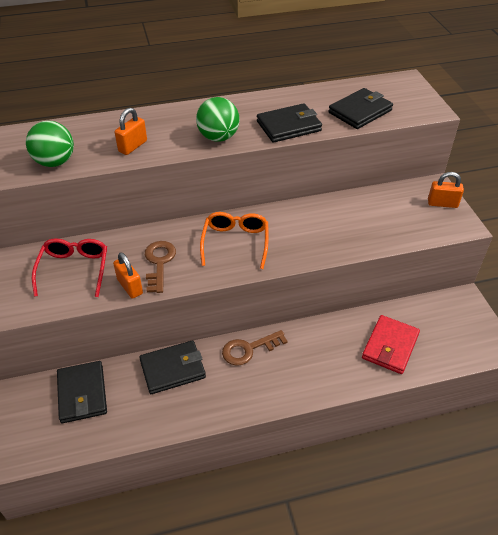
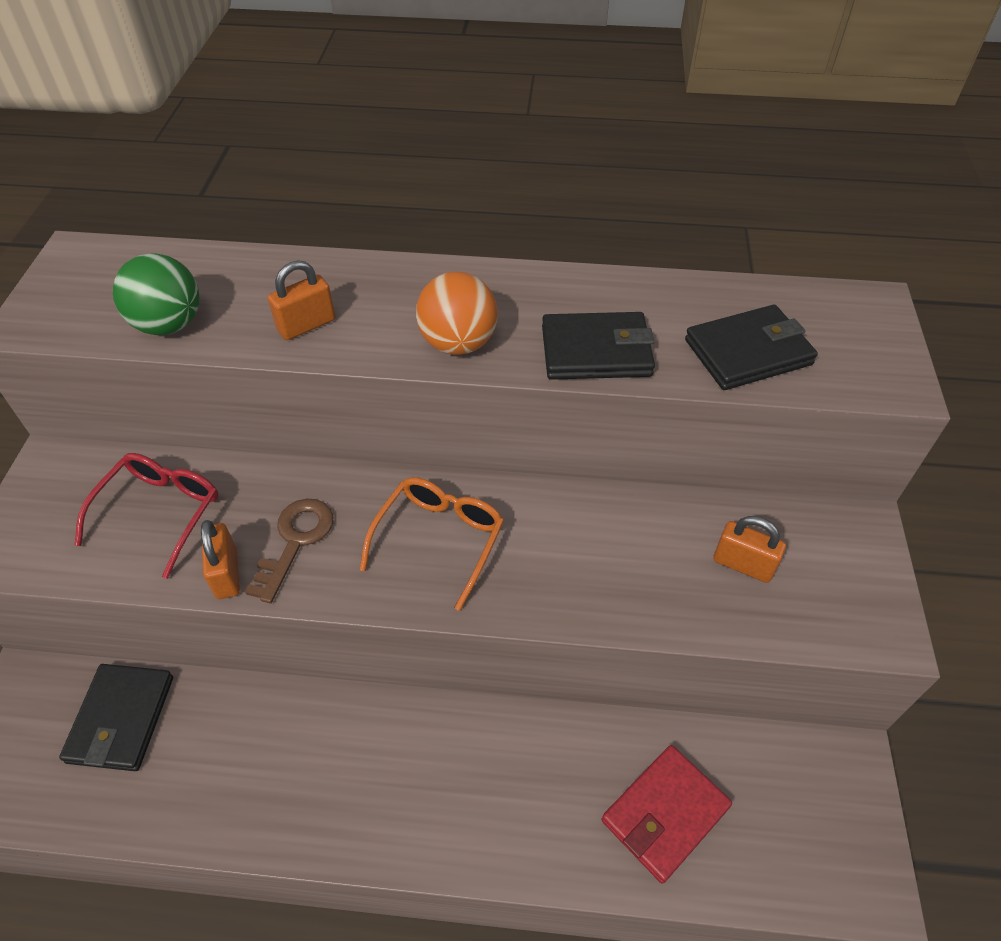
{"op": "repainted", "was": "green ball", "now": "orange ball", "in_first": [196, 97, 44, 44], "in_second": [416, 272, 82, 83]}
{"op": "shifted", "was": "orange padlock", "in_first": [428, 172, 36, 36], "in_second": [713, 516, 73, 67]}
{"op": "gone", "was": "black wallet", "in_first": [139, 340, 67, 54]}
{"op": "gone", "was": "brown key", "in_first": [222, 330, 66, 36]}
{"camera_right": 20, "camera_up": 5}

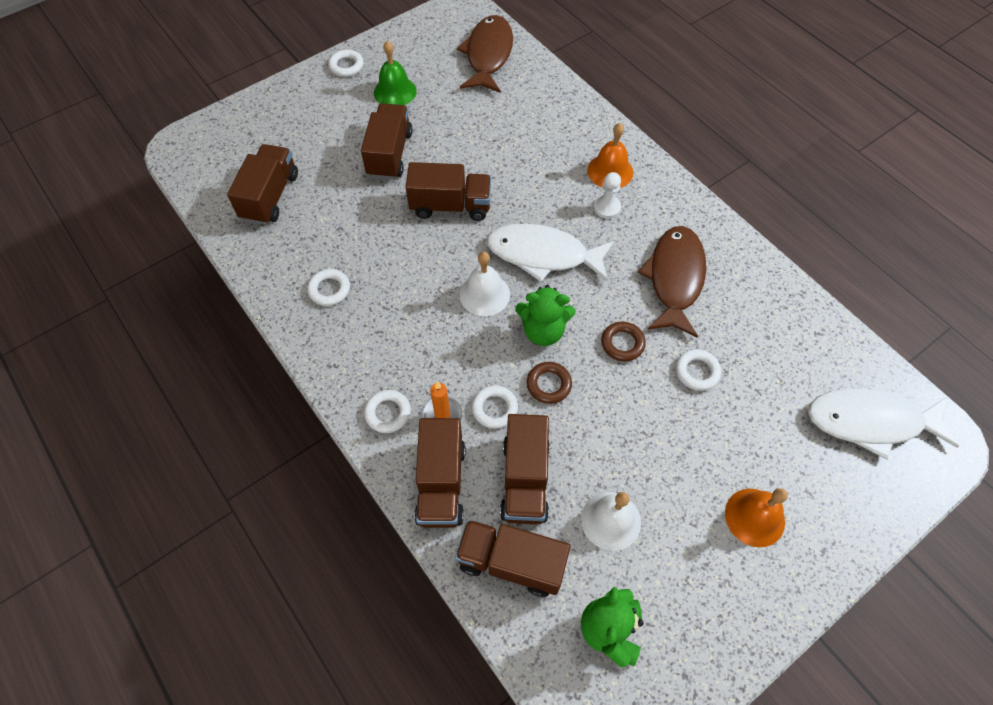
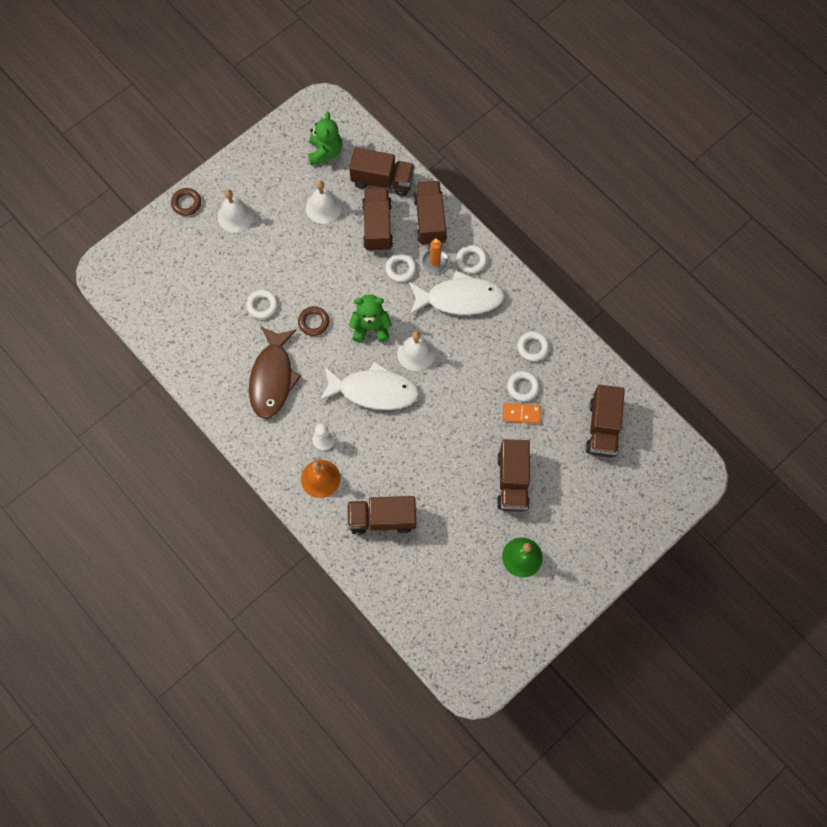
{"op": "shifted", "was": "brown ring", "in_first": [527, 362, 45, 42], "in_second": [171, 188, 30, 28]}
{"op": "repainted", "was": "orange bell", "now": "white bell", "in_first": [725, 488, 63, 59], "in_second": [218, 189, 36, 44]}
{"op": "shifted", "was": "brown truck", "in_first": [406, 162, 85, 59], "in_second": [347, 496, 69, 39]}
{"op": "shifted", "was": "white fish", "in_first": [808, 388, 151, 72], "in_second": [409, 270, 96, 45]}
{"op": "new", "now": "orange domino", "in_second": [503, 403, 38, 21]}
{"op": "shifted", "was": "white ring", "in_first": [328, 50, 36, 27], "in_second": [507, 371, 32, 31]}
{"op": "gone", "was": "brown fish", "in_first": [457, 15, 56, 78]}
{"camera_right": 175, "camera_up": 10}

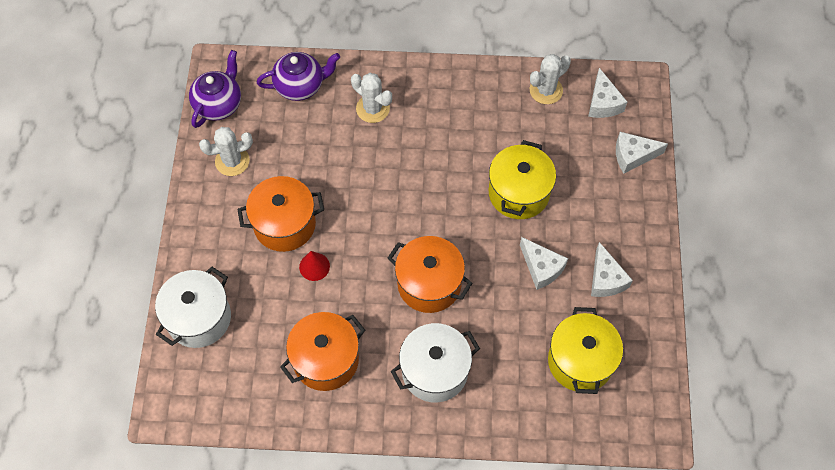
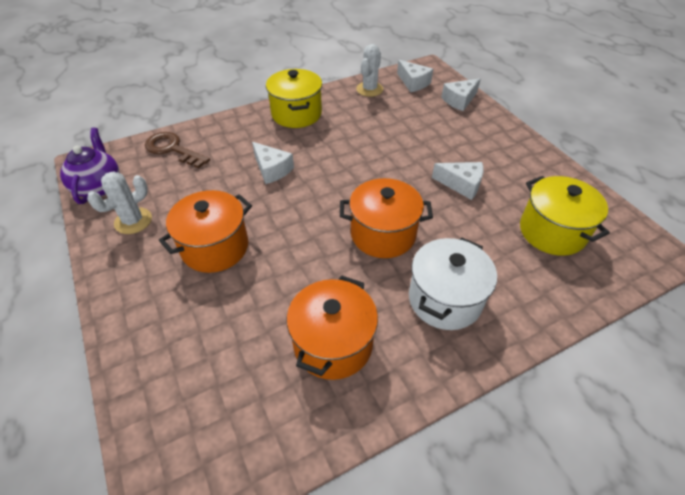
{"op": "swapped", "was": "purple teapot", "now": "brown key", "in_first": [257, 52, 83, 49], "in_second": [145, 132, 65, 36]}
{"op": "shifted", "was": "white cheese", "in_first": [591, 242, 42, 55], "in_second": [252, 142, 42, 42]}
{"op": "shifted", "was": "yellow pot", "in_first": [489, 140, 67, 79], "in_second": [266, 69, 56, 59]}
{"op": "gone", "was": "white pot", "in_first": [155, 267, 76, 81]}
{"op": "gone", "was": "red cone", "in_first": [299, 251, 31, 30]}
{"op": "gone", "was": "white cactus", "in_first": [351, 73, 41, 50]}
{"camera_right": -30, "camera_up": -15}

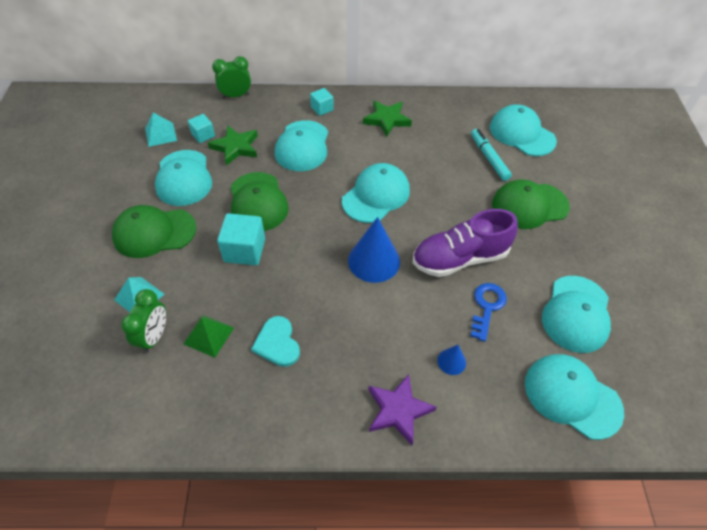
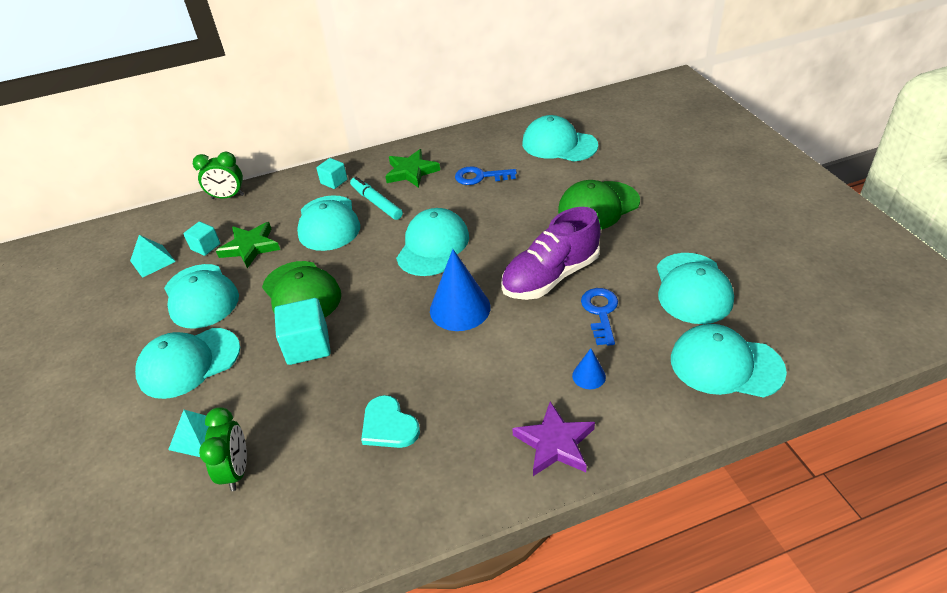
{"op": "repainted", "was": "green cap", "now": "turquoise cap", "in_first": [112, 205, 85, 53], "in_second": [135, 328, 105, 71]}
{"op": "rotated", "was": "green clock", "in_first": [212, 56, 39, 42], "in_second": [193, 152, 51, 47], "clockwise": -150}
{"op": "shifted", "was": "turquoise marker", "in_first": [471, 129, 41, 52], "in_second": [350, 177, 53, 43]}
{"op": "new", "now": "blue key", "in_second": [455, 166, 62, 19]}
{"op": "gone", "was": "green pyramid", "in_first": [184, 315, 50, 43]}
{"camera_right": -15, "camera_up": -10}

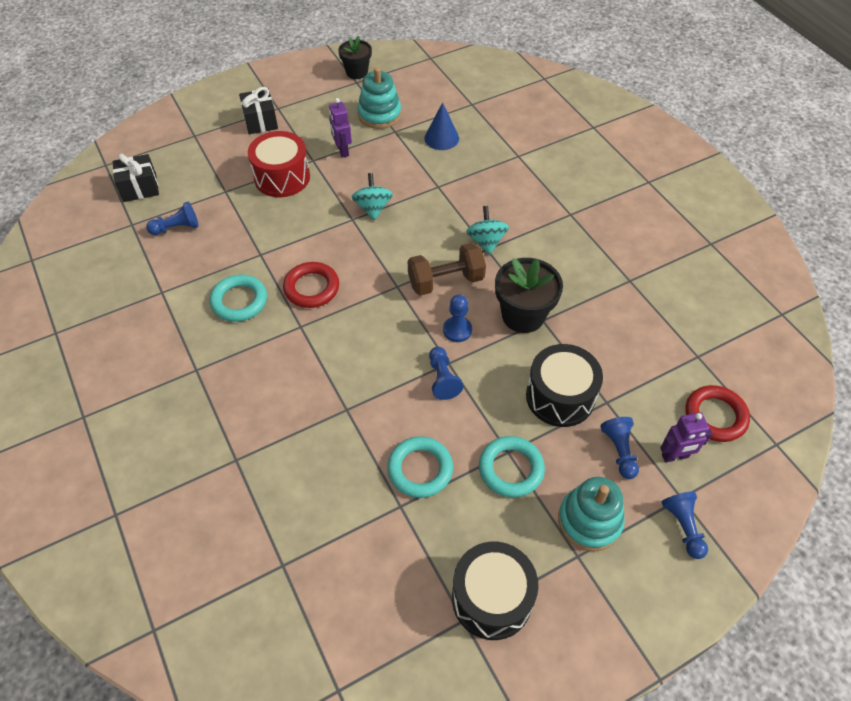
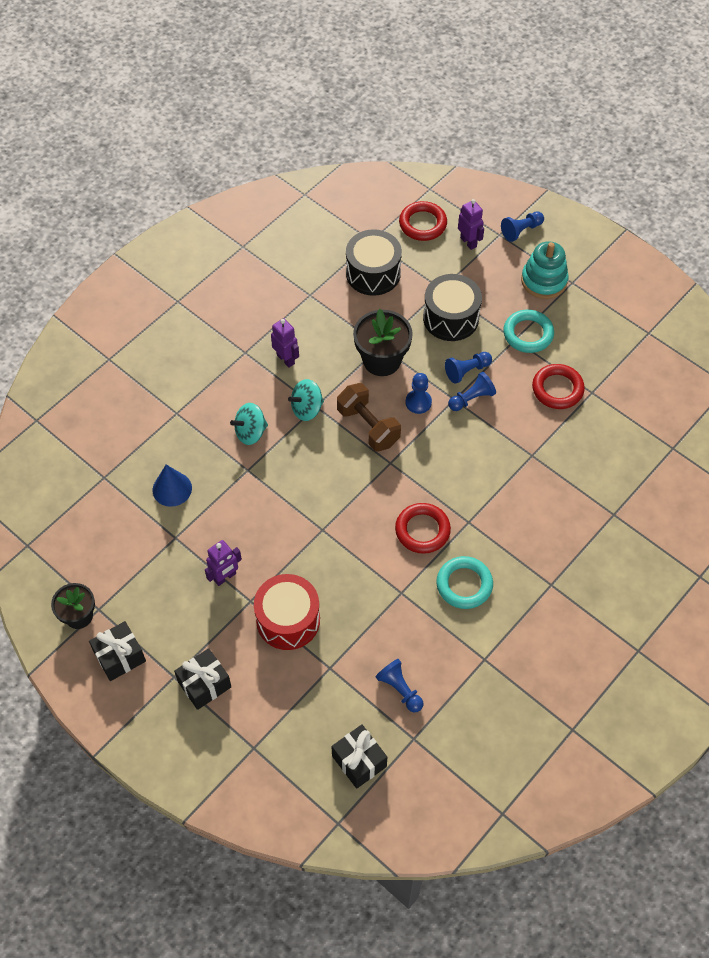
{"op": "new", "now": "black gift", "in_second": [89, 621, 57, 60]}
{"op": "shifted", "was": "turquoise spinning top", "in_first": [351, 173, 42, 47], "in_second": [230, 403, 38, 42]}
{"op": "new", "now": "purple robot", "in_second": [271, 318, 28, 50]}
{"op": "shifted", "was": "black drum", "in_first": [452, 542, 86, 98], "in_second": [346, 229, 56, 67]}
{"op": "shifted", "was": "blue pawn", "in_first": [600, 417, 39, 62], "in_second": [445, 352, 47, 32]}
{"op": "repainted", "was": "turquoise ring", "now": "red ring", "in_first": [387, 437, 66, 61], "in_second": [532, 364, 53, 45]}
{"op": "gone", "was": "turquoise stacking toy", "in_first": [358, 67, 43, 62]}
{"camera_right": -110, "camera_up": 5}

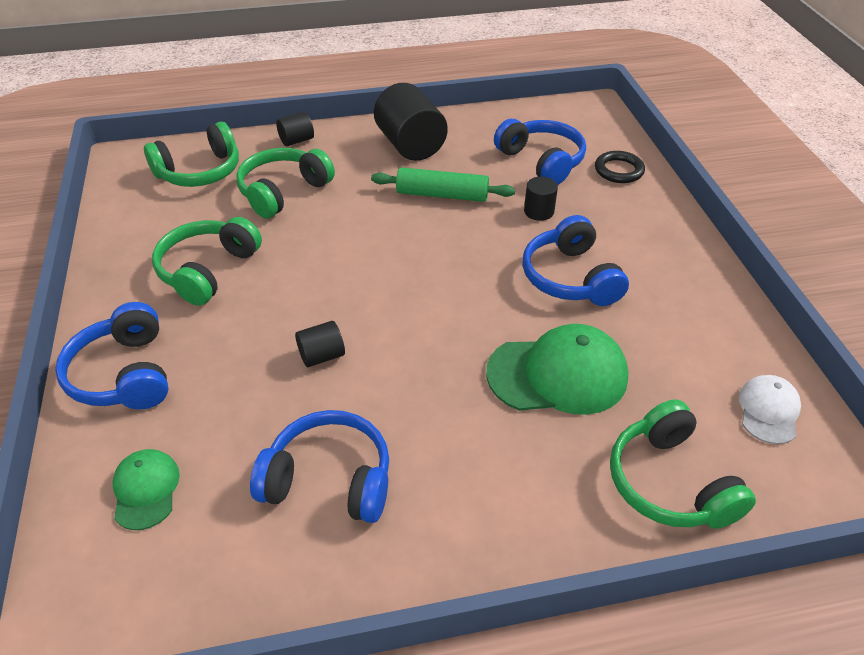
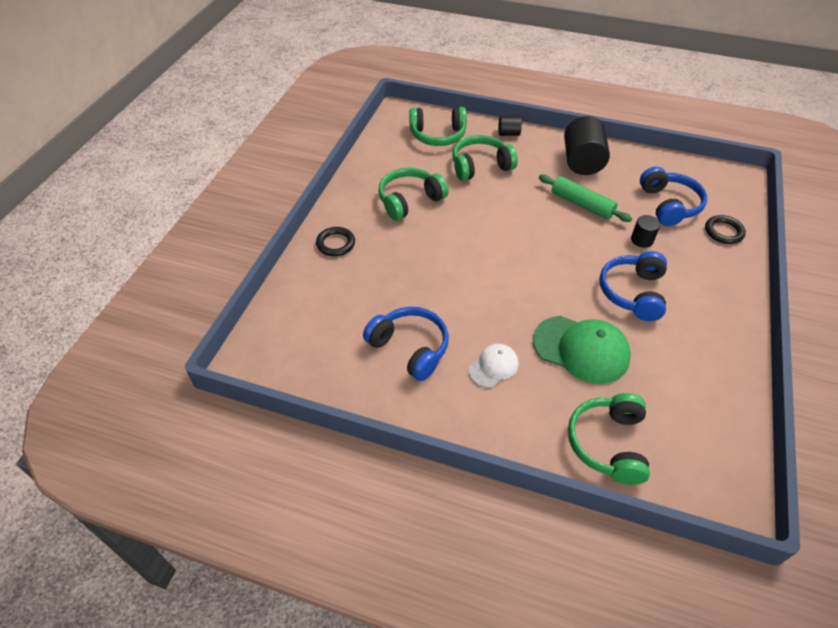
{"op": "swapped", "was": "blue headphones", "now": "black ring", "in_first": [55, 302, 113, 107], "in_second": [316, 227, 39, 29]}
{"op": "shifted", "was": "white cap", "in_first": [738, 375, 63, 69], "in_second": [469, 344, 50, 44]}
{"op": "gone", "was": "green cap", "in_first": [113, 449, 67, 81]}
{"op": "gone", "was": "black cylinder", "in_first": [295, 321, 50, 46]}
{"camera_right": 30, "camera_up": 5}

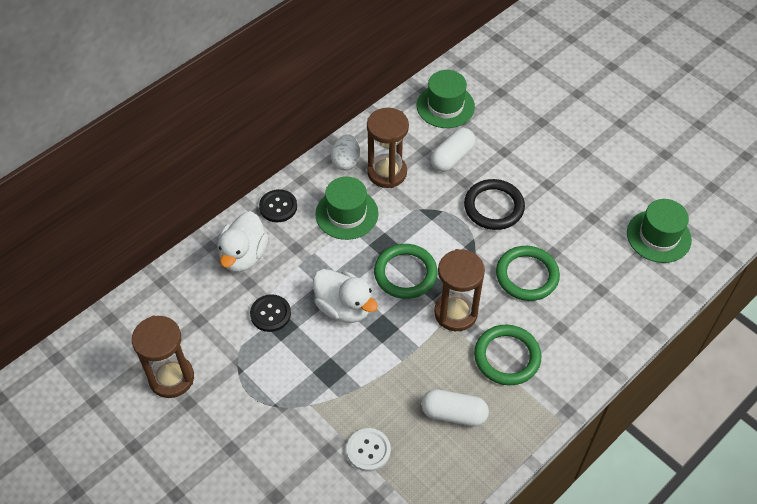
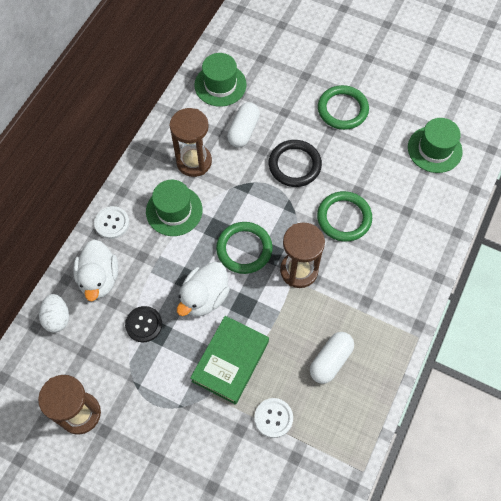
{"op": "shifted", "was": "white egg", "in_first": [331, 134, 29, 37], "in_second": [39, 294, 30, 39]}
{"op": "repainted", "was": "black button", "now": "white button", "in_first": [259, 189, 38, 33], "in_second": [94, 206, 35, 33]}
{"op": "rotated", "was": "white duck", "in_first": [313, 269, 65, 54], "in_second": [177, 262, 53, 54], "clockwise": 105}
{"op": "new", "now": "green book", "in_second": [190, 316, 79, 89]}
{"op": "rotated", "was": "white capsule", "in_first": [421, 389, 68, 37], "in_second": [310, 332, 44, 52], "clockwise": -45}
{"op": "shifted", "was": "green ring", "in_first": [474, 325, 67, 60], "in_second": [318, 85, 51, 45]}
{"camera_right": -20, "camera_up": 10}

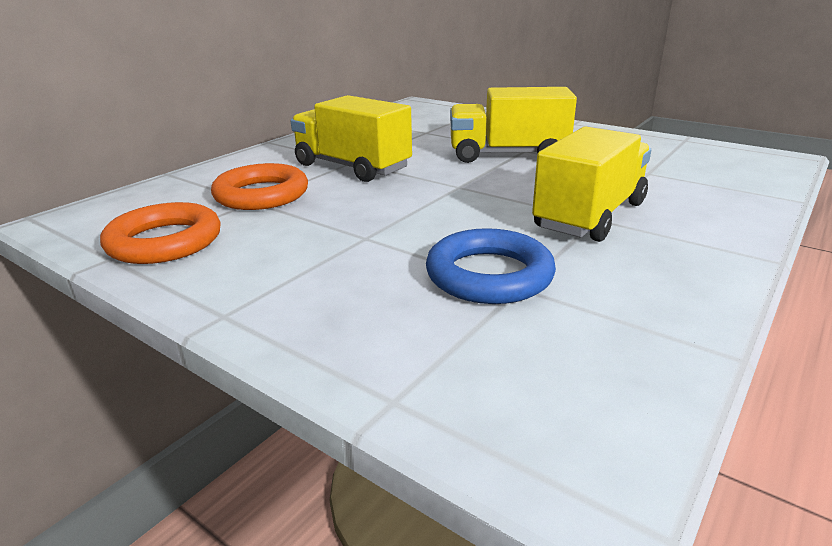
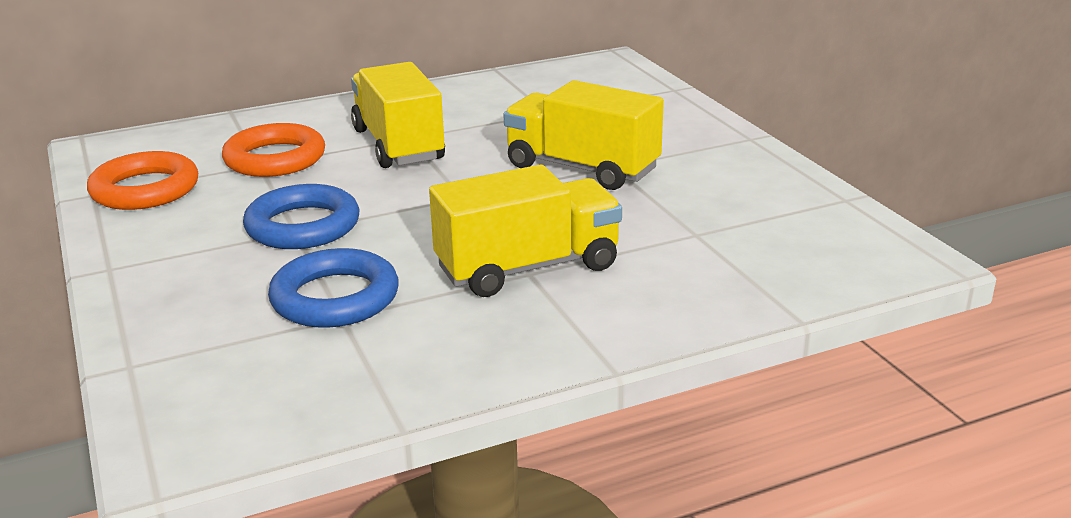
{"op": "new", "now": "blue ring", "in_second": [243, 184, 116, 65]}
{"camera_right": 30, "camera_up": 0}

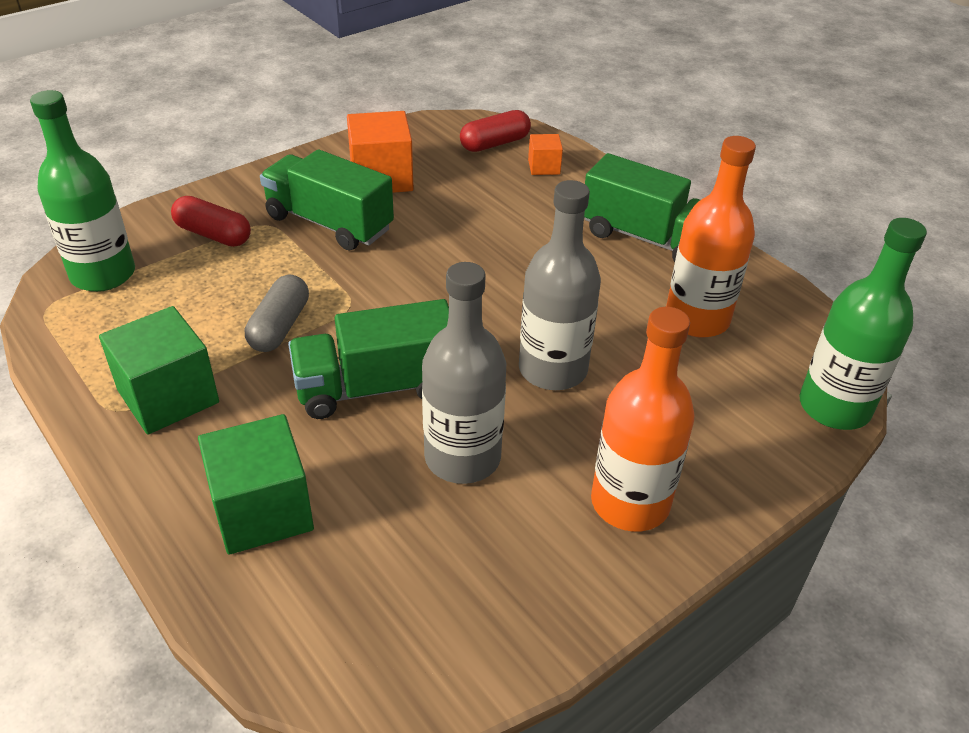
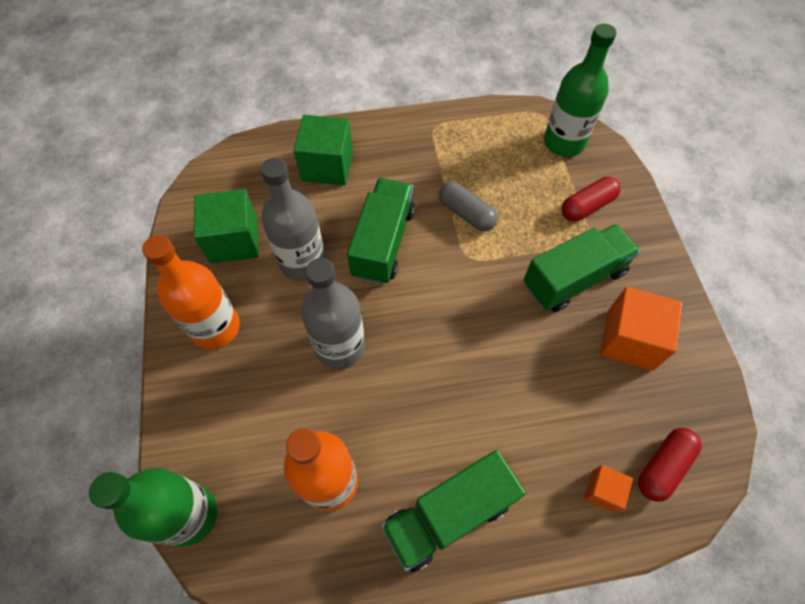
{"op": "shifted", "was": "green cube", "in_first": [99, 306, 120, 128], "in_second": [194, 189, 65, 75]}
{"op": "rotated", "was": "red capsule", "in_first": [460, 110, 71, 42], "in_second": [638, 428, 63, 74], "clockwise": 45}
{"camera_right": 120, "camera_up": 20}

